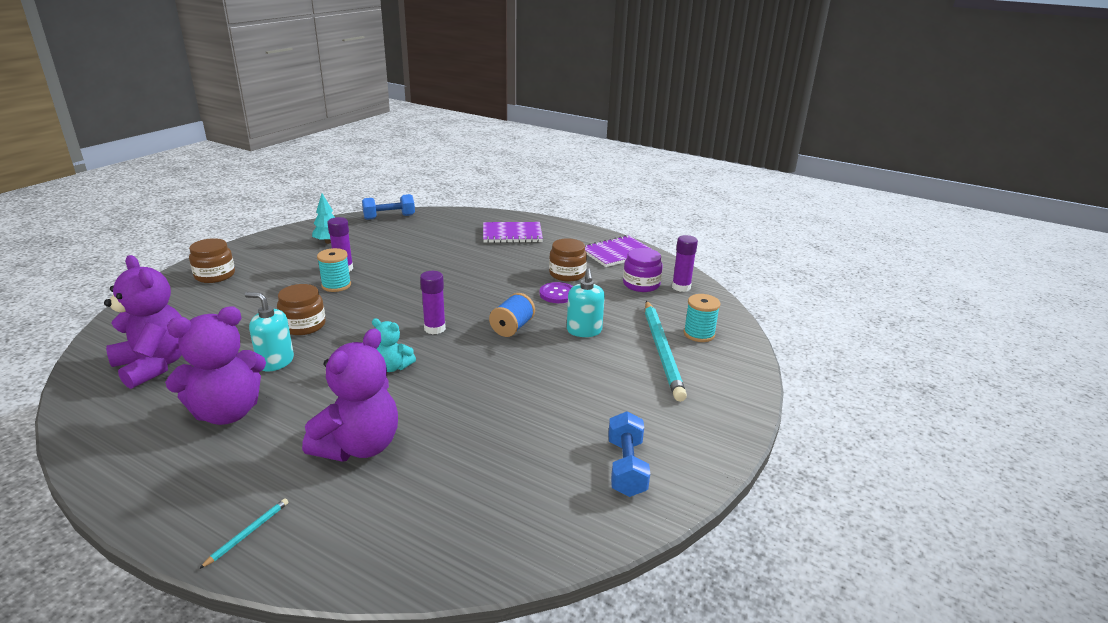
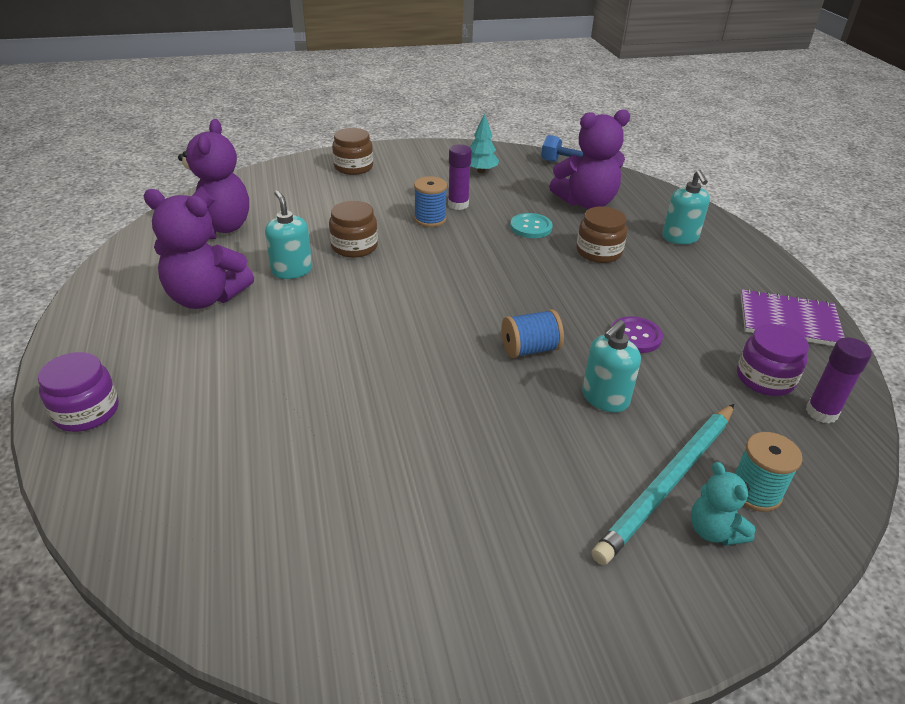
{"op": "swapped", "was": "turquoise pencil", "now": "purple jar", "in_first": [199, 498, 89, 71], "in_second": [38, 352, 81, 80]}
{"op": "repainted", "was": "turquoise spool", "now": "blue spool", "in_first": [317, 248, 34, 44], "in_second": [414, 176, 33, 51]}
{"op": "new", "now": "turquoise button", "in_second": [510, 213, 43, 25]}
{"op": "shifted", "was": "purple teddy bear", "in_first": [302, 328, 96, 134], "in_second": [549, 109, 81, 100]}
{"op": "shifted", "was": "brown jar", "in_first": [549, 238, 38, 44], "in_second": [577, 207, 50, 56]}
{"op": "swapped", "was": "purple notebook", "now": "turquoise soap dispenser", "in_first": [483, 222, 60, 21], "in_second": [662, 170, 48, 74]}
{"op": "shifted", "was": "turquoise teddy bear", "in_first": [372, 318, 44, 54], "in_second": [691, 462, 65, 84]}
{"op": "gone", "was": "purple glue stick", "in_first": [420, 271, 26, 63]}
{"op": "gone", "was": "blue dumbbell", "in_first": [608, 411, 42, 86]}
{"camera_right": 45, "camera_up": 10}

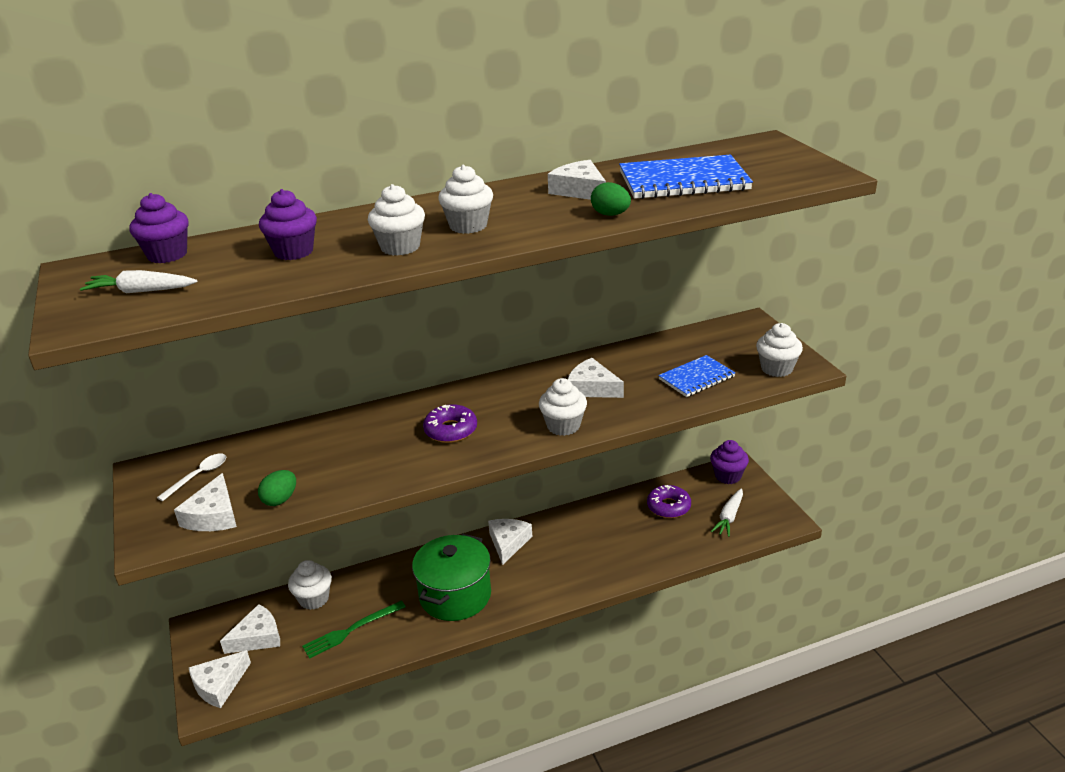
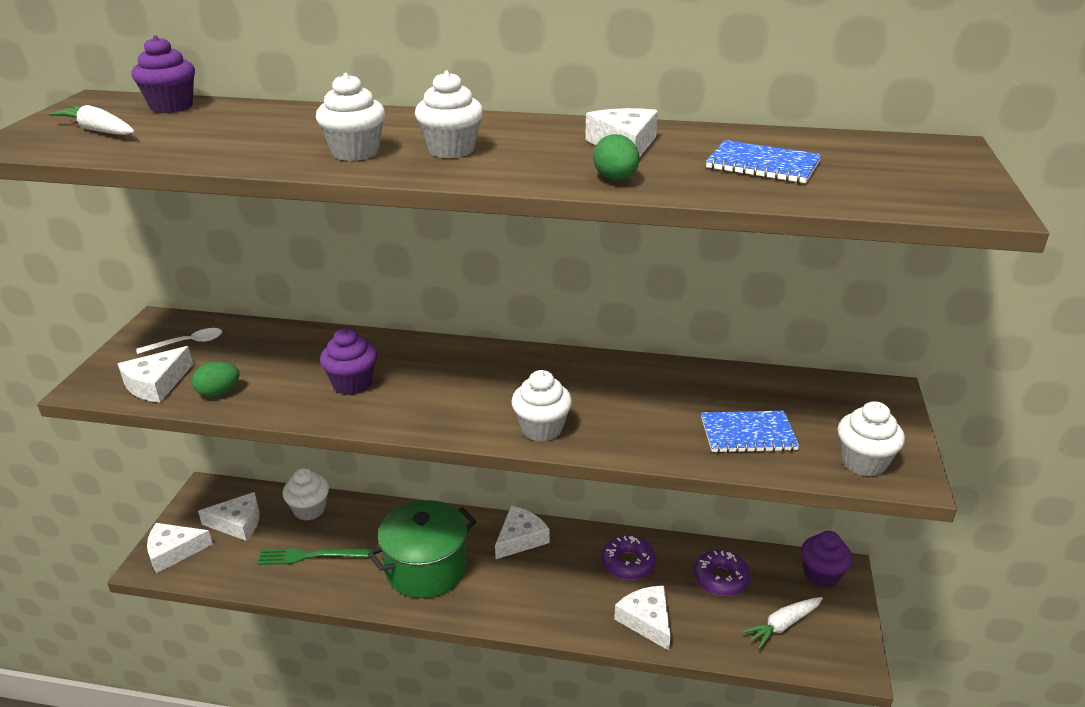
{"op": "shifted", "was": "purple cupcake", "in_first": [259, 189, 58, 71], "in_second": [320, 328, 57, 67]}
{"op": "shifted", "was": "purple donut", "in_first": [423, 404, 54, 39], "in_second": [601, 535, 55, 45]}
{"op": "shifted", "was": "white cheese", "in_first": [568, 358, 56, 40], "in_second": [614, 586, 57, 65]}
{"op": "scaled", "was": "blue notebook", "in_first": [619, 155, 134, 44], "in_second": [706, 140, 116, 43], "ratio": 0.61}
{"camera_right": 30, "camera_up": 0}

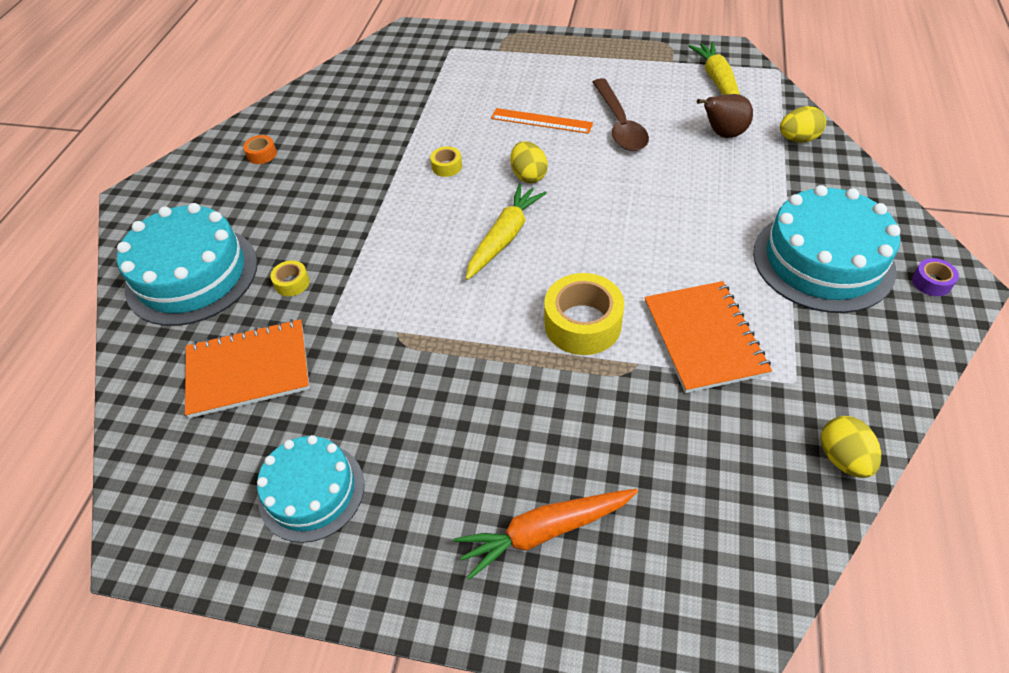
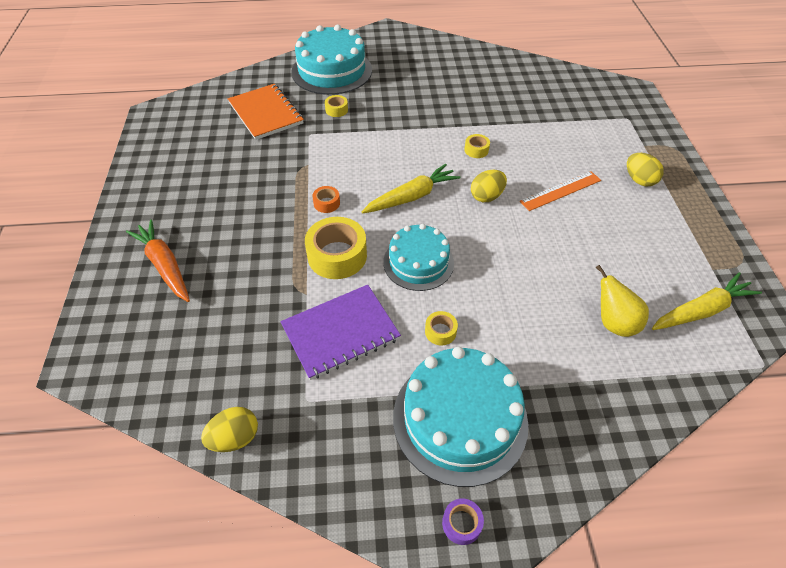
{"op": "repainted", "was": "orange notebook", "now": "purple notebook", "in_first": [644, 281, 128, 112], "in_second": [281, 285, 120, 95]}
{"op": "shifted", "was": "orange tape", "in_first": [243, 135, 34, 29], "in_second": [312, 186, 28, 27]}
{"op": "rotated", "was": "yellow carrot", "in_first": [466, 184, 81, 96], "in_second": [361, 164, 99, 50], "clockwise": -45}
{"op": "shifted", "was": "turquoise cake", "in_first": [257, 435, 107, 108], "in_second": [383, 224, 71, 67]}
{"op": "new", "now": "yellow tape", "in_second": [425, 311, 33, 34]}
{"op": "rotated", "was": "orange ruler", "in_first": [491, 108, 102, 26], "in_second": [520, 171, 81, 40], "clockwise": 60}
{"op": "repainted", "was": "brown pear", "now": "yellow pear", "in_first": [697, 94, 56, 44], "in_second": [596, 265, 53, 72]}
{"op": "shifted", "was": "yellow egg", "in_first": [780, 106, 46, 37], "in_second": [627, 153, 37, 34]}
{"op": "gone", "was": "brown spoon", "in_first": [593, 78, 56, 73]}
{"camera_right": 70, "camera_up": 0}

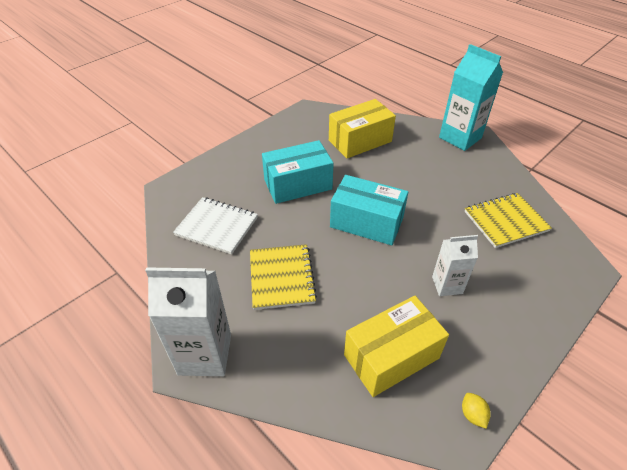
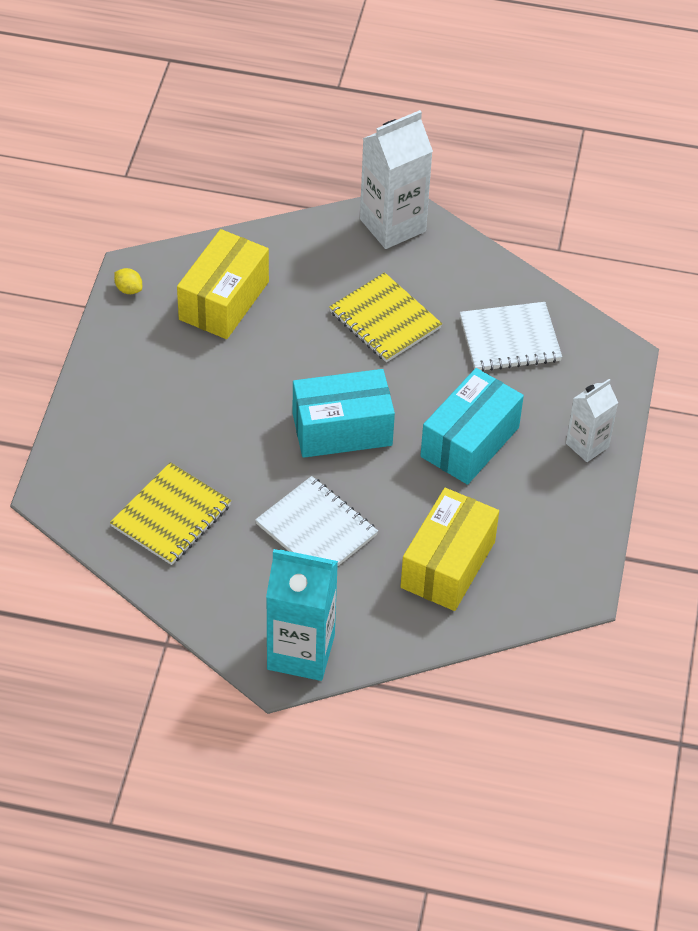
{"op": "new", "now": "white notebook", "in_second": [255, 476, 123, 90]}
{"op": "shifted", "was": "white carton", "in_first": [432, 235, 46, 61], "in_second": [566, 379, 52, 83]}
{"camera_right": 145, "camera_up": 5}

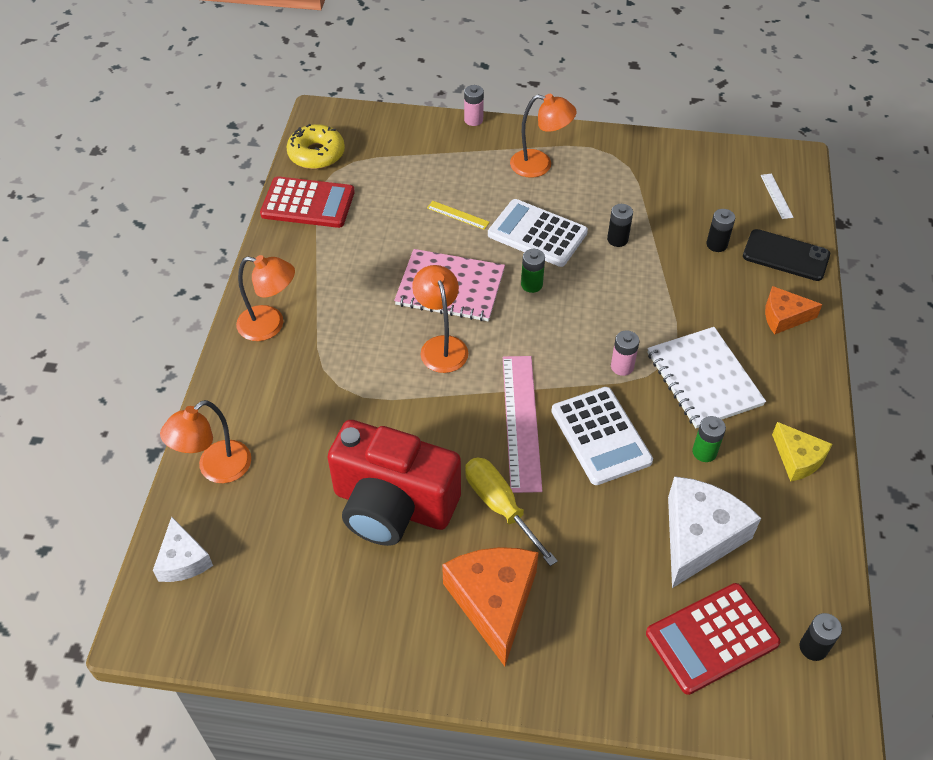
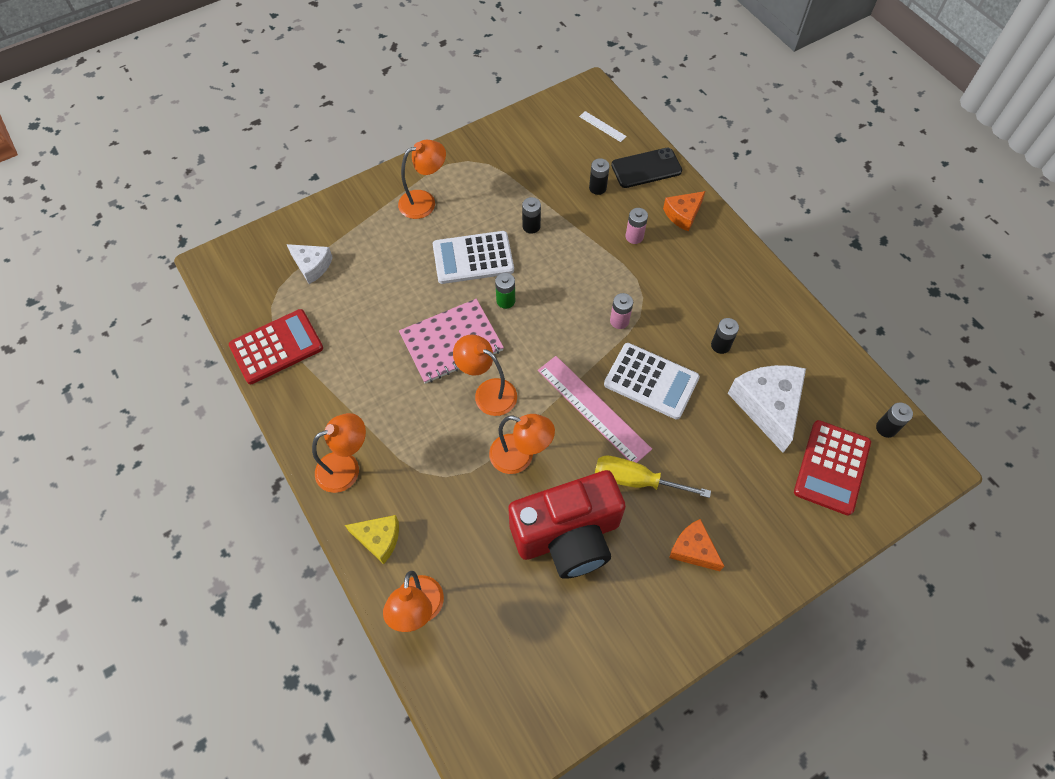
{"op": "shifted", "was": "white cheese", "in_first": [153, 517, 60, 65], "in_second": [287, 244, 46, 40]}
{"op": "shifted", "was": "yellow cheese", "in_first": [772, 422, 61, 60], "in_second": [345, 515, 54, 49]}
{"op": "new", "now": "orange lamp", "in_second": [489, 414, 66, 60]}
{"op": "shifted", "was": "pink battery", "in_first": [464, 85, 20, 41], "in_second": [626, 208, 22, 36]}
{"op": "scaled", "was": "orange cheese", "in_first": [442, 547, 97, 119], "in_second": [669, 519, 55, 52], "ratio": 0.58}
{"op": "repainted", "was": "green battery", "now": "black battery", "in_first": [692, 416, 34, 46], "in_second": [711, 318, 28, 36]}
{"op": "gone", "was": "yellow donut", "in_first": [286, 124, 59, 45]}
{"op": "gone", "was": "yellow ruler", "in_first": [427, 201, 63, 29]}
{"op": "gone", "was": "white notebook", "in_first": [647, 327, 119, 101]}
{"camera_right": -40, "camera_up": 10}

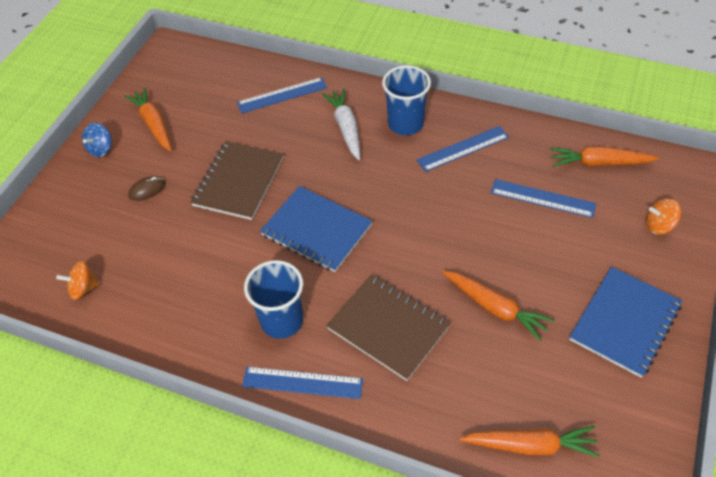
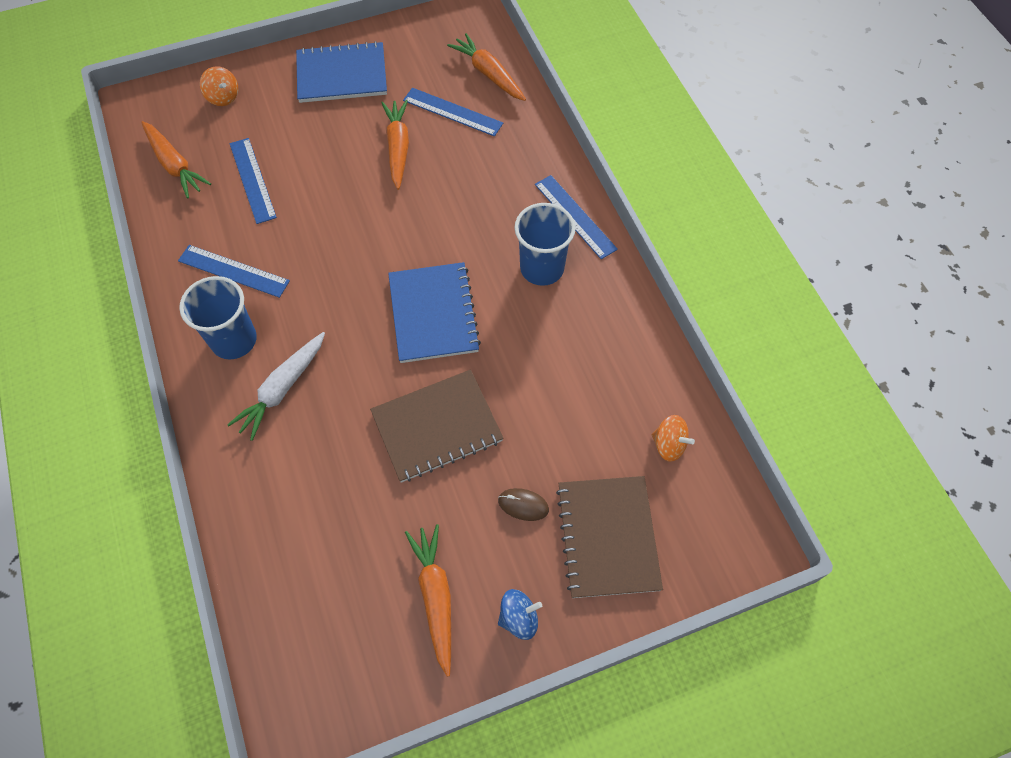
{"op": "shifted", "was": "blue ruler", "in_first": [237, 77, 90, 36], "in_second": [403, 88, 100, 49]}
{"op": "rotated", "was": "orange carrot", "in_first": [124, 87, 48, 64], "in_second": [405, 524, 46, 153], "clockwise": 150}
{"op": "shifted", "was": "brown notebook", "in_first": [326, 275, 125, 106], "in_second": [556, 476, 107, 122]}
{"camera_right": -135, "camera_up": 10}

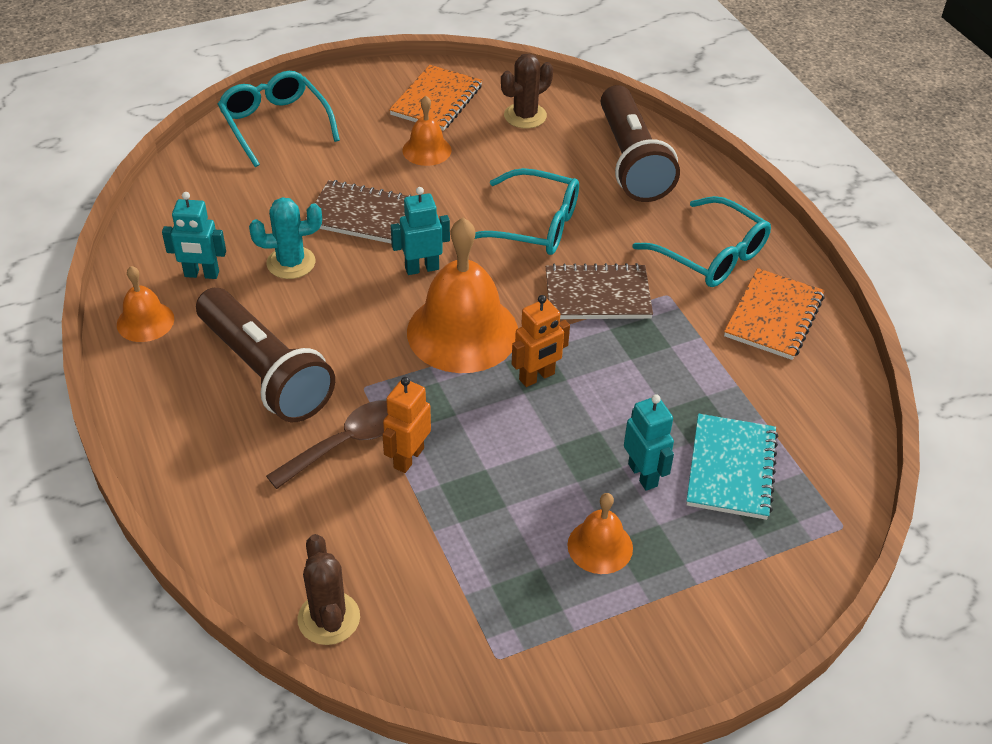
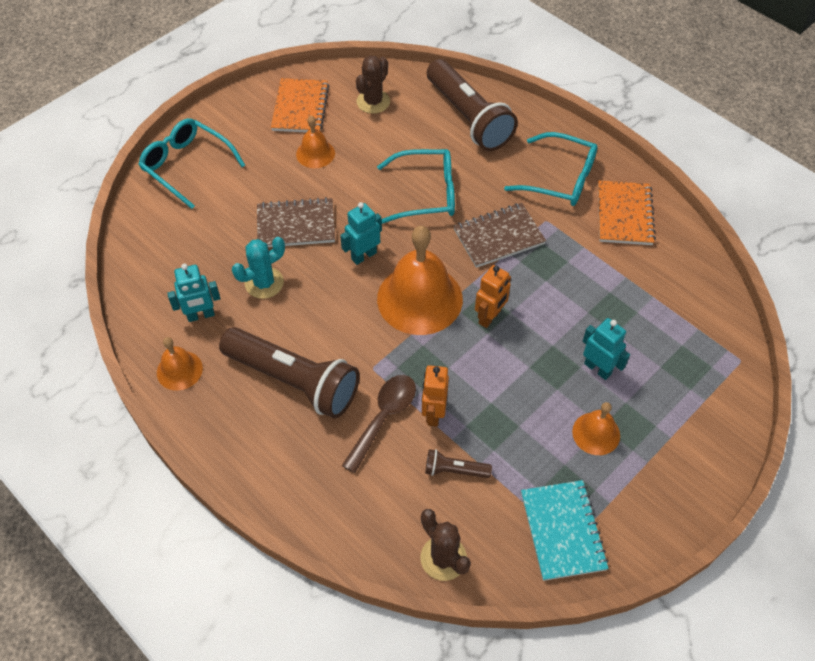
{"op": "new", "now": "brown flashlight", "in_second": [425, 449, 67, 29]}
{"op": "shifted", "was": "turquoise notebook", "in_first": [686, 414, 92, 106], "in_second": [521, 480, 88, 101]}
{"camera_right": -20, "camera_up": 10}

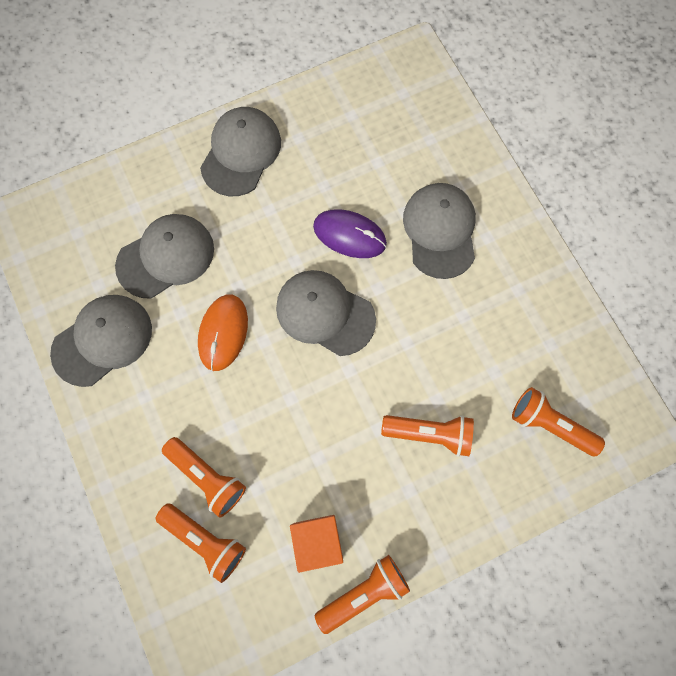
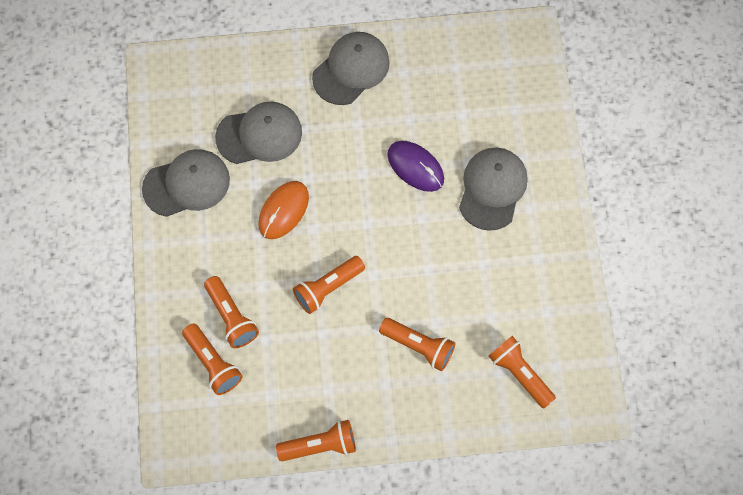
{"op": "new", "now": "orange flashlight", "in_second": [293, 256, 72, 58]}
{"op": "gone", "was": "grey cap", "in_first": [276, 270, 100, 86]}
{"op": "gone", "was": "orange cube", "in_first": [290, 515, 53, 58]}
{"camera_right": 20, "camera_up": -5}

